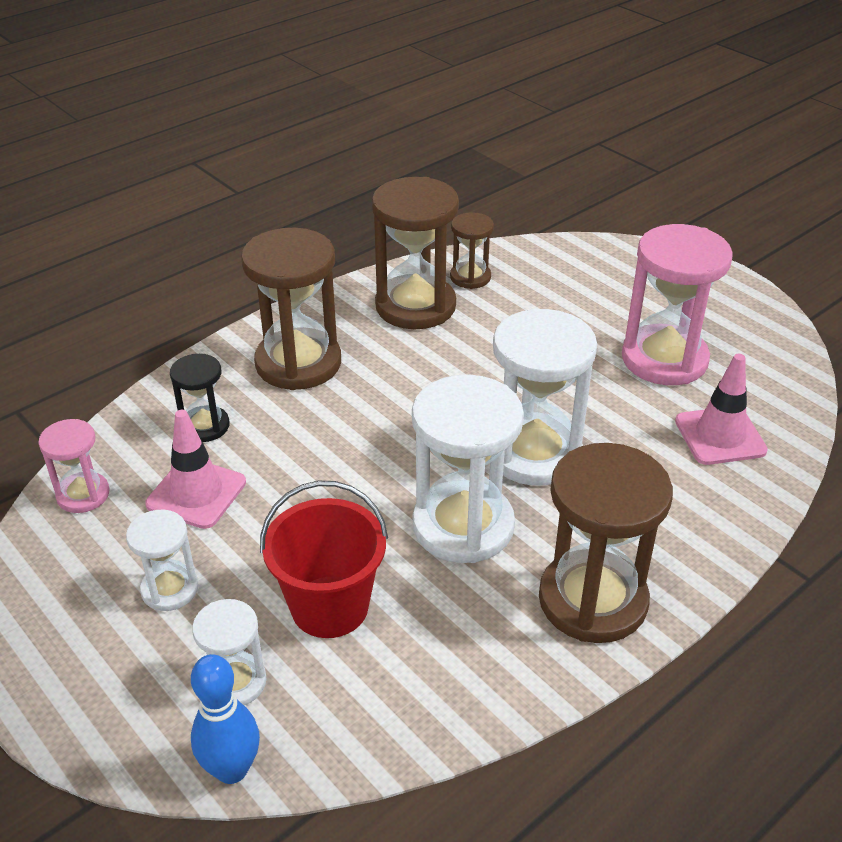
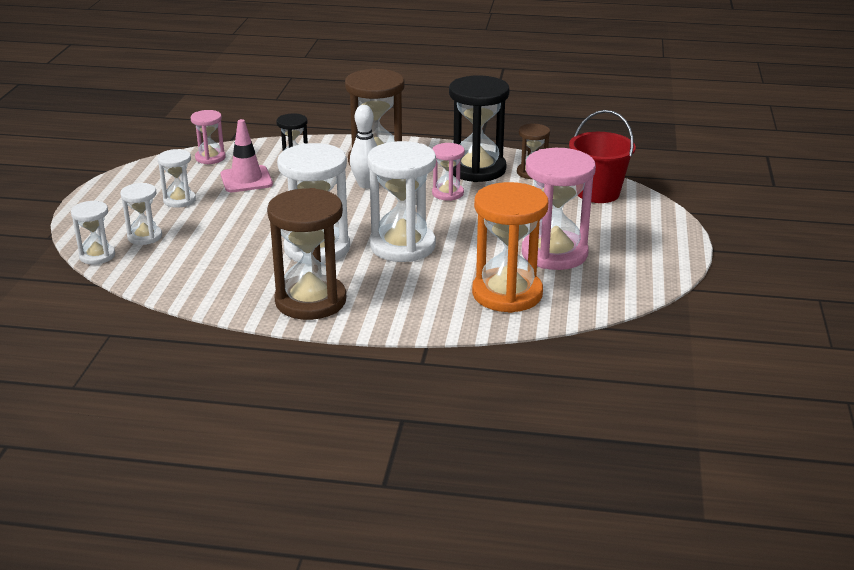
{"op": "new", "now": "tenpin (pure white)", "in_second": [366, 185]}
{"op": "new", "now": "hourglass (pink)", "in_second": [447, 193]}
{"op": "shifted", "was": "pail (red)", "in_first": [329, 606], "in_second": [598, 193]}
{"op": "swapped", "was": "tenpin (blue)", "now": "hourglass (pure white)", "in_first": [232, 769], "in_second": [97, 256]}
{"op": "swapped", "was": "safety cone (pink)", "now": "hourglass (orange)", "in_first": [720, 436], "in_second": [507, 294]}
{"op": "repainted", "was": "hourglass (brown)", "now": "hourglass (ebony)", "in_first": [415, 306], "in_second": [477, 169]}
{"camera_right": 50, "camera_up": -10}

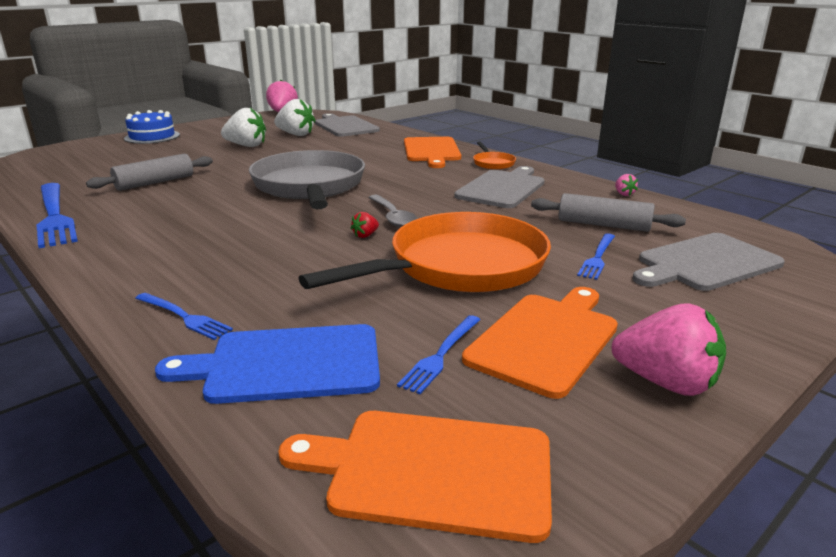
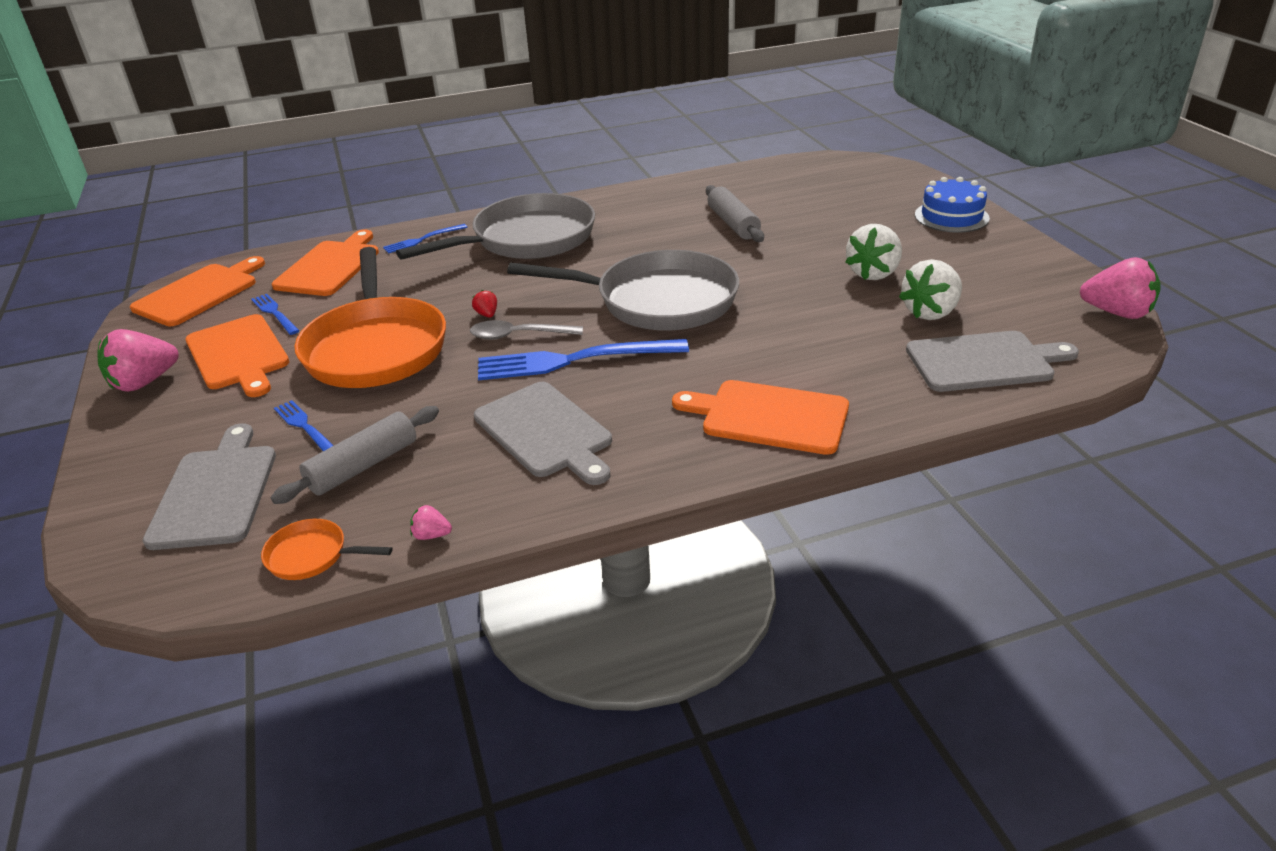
{"op": "new", "now": "frying pan (gray)", "in_second": [527, 239]}
{"op": "shifted", "was": "dinner fork (blue)", "in_first": [54, 216], "in_second": [573, 360]}
{"op": "shifted", "was": "frying pan (orange)", "in_first": [493, 163], "in_second": [312, 555]}
{"op": "repainted", "was": "chopping board (blue)", "now": "chopping board (orange)", "in_first": [286, 364], "in_second": [330, 266]}
{"camera_right": 115, "camera_up": 10}

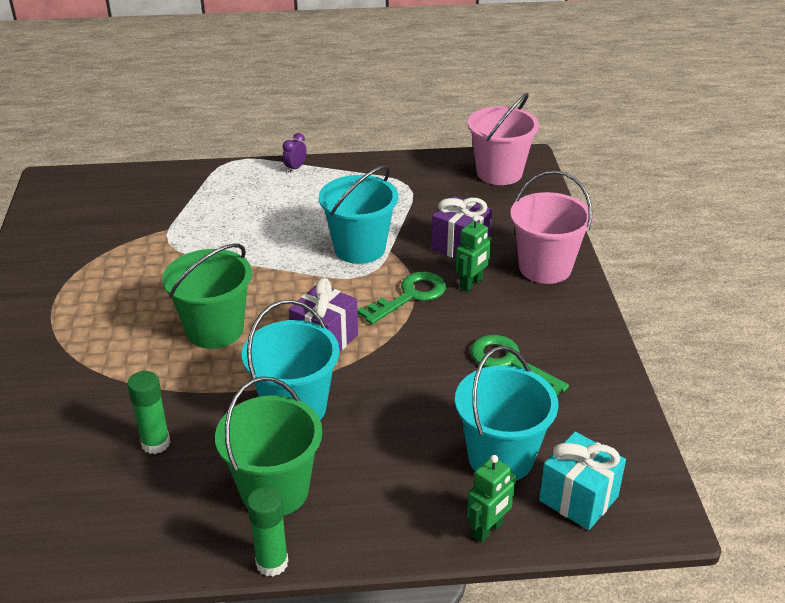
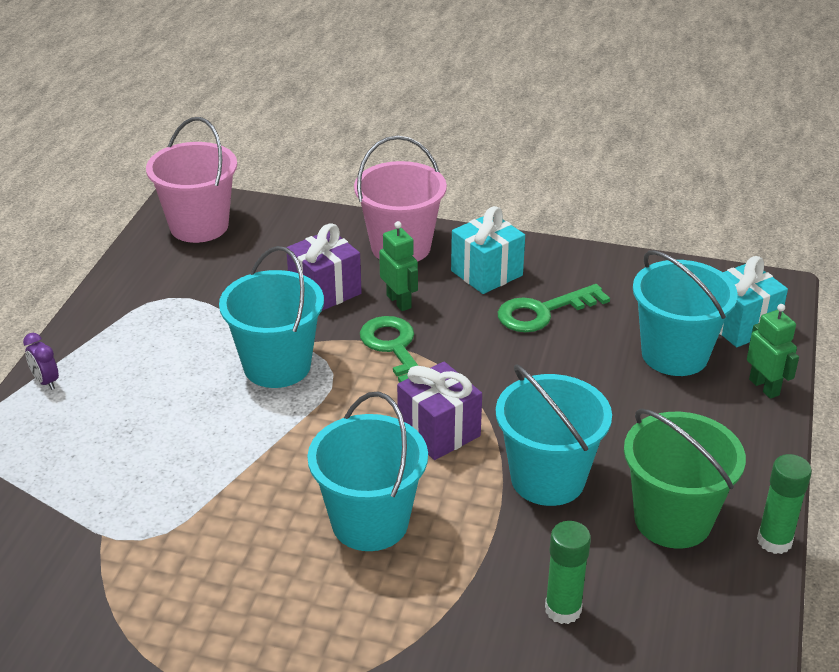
{"op": "new", "now": "present (teal)", "in_second": [486, 273]}
{"op": "repainted", "was": "pail (emerald)", "now": "pail (teal)", "in_first": [215, 330], "in_second": [370, 522]}
{"camera_right": -70, "camera_up": 0}

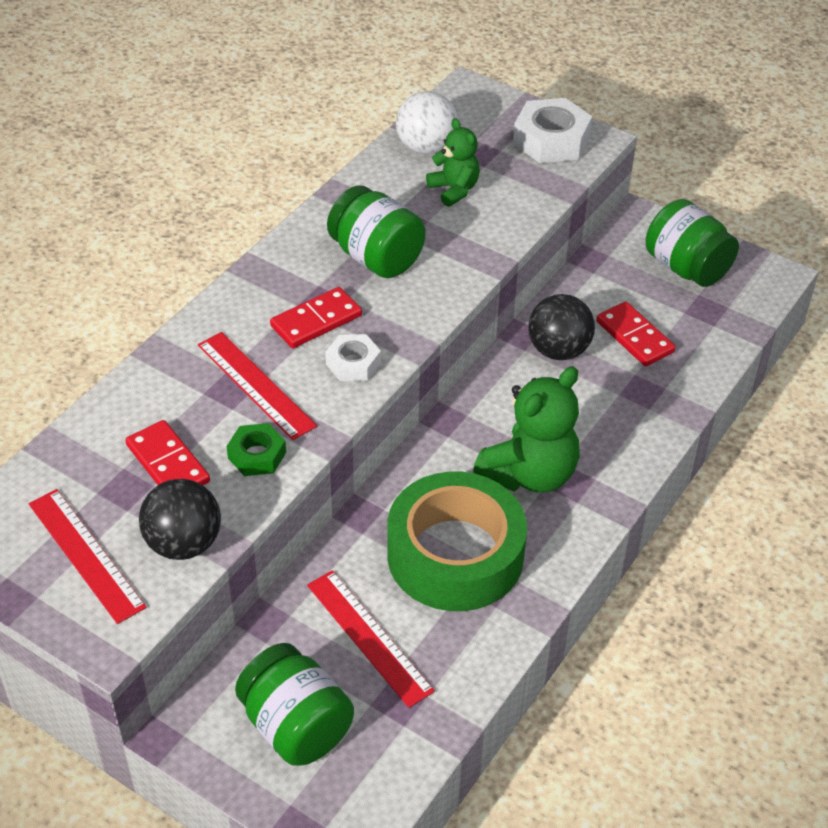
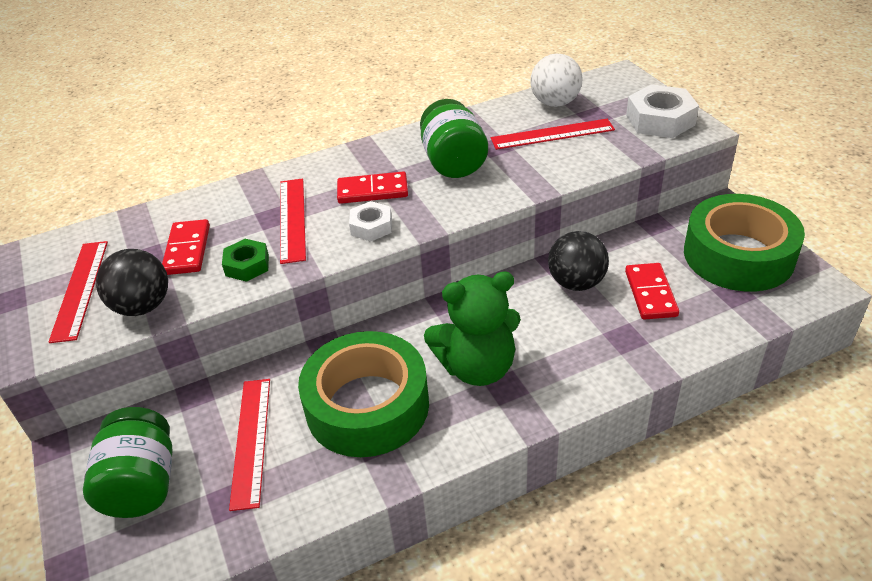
{"op": "swapped", "was": "teddy bear (emerald)", "now": "measuring stick (red)", "in_first": [454, 190], "in_second": [552, 134]}
{"op": "swapped", "was": "jam jar (emerald)", "now": "tape (emerald)", "in_first": [686, 267], "in_second": [738, 255]}
{"camera_right": 35, "camera_up": -5}

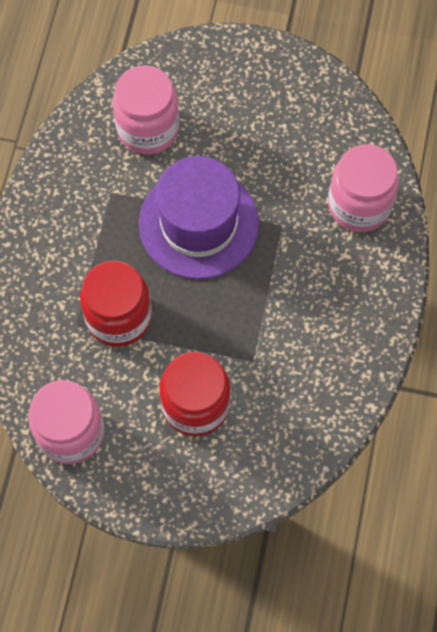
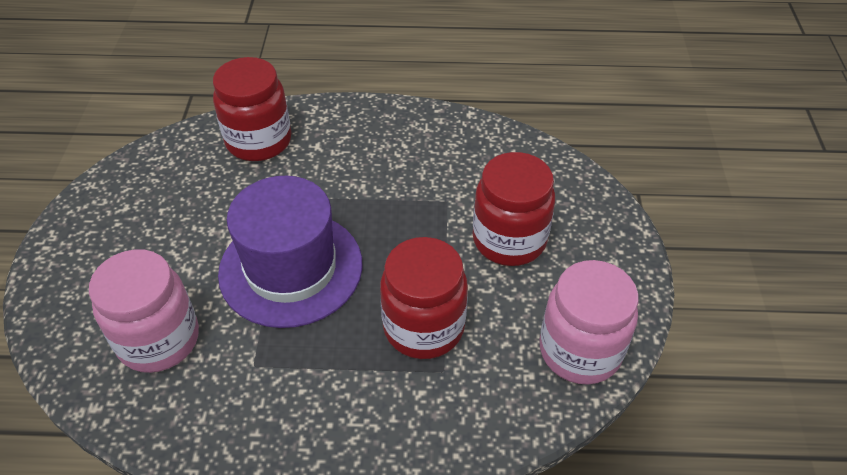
{"op": "repainted", "was": "jam jar (pink)", "now": "jam jar (red)", "in_first": [359, 205], "in_second": [259, 141]}
{"camera_right": -100, "camera_up": -20}

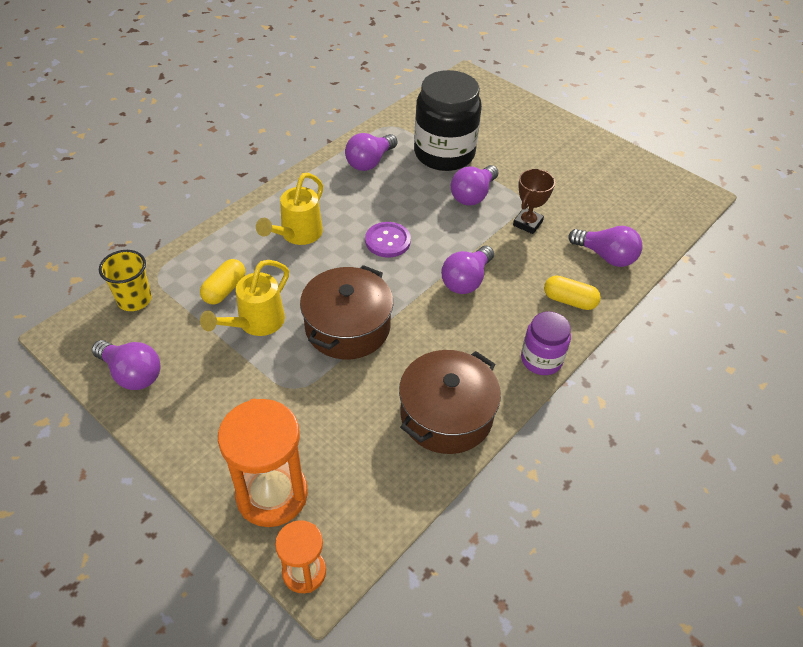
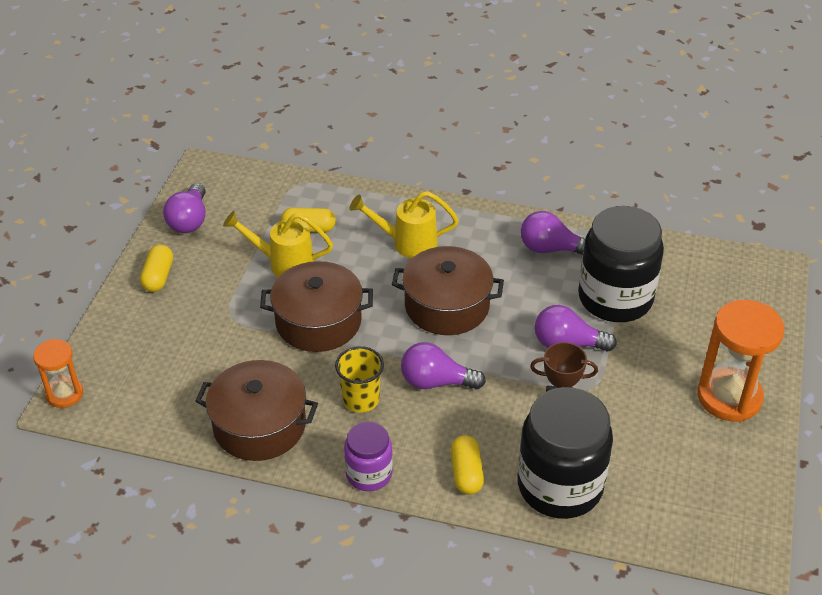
{"op": "new", "now": "capsule (bright yellow)", "in_second": [158, 277]}
{"op": "shifted", "was": "tumbler (bright yellow)", "in_first": [134, 300], "in_second": [361, 399]}
{"op": "shifted", "was": "hourglass (orange)", "in_first": [272, 494], "in_second": [729, 397]}
{"op": "swapped", "was": "button (royal purple)", "now": "pot (brown)", "in_first": [387, 241], "in_second": [447, 306]}
{"op": "swapped", "was": "lightbulb (royal purple)", "now": "jam jar (ebony)", "in_first": [606, 256], "in_second": [560, 486]}
{"camera_right": 65, "camera_up": -5}

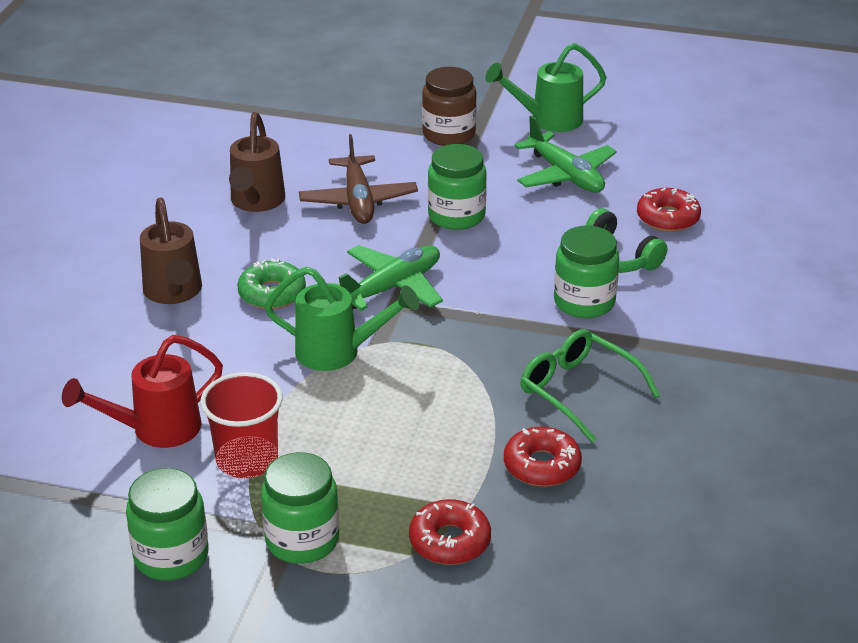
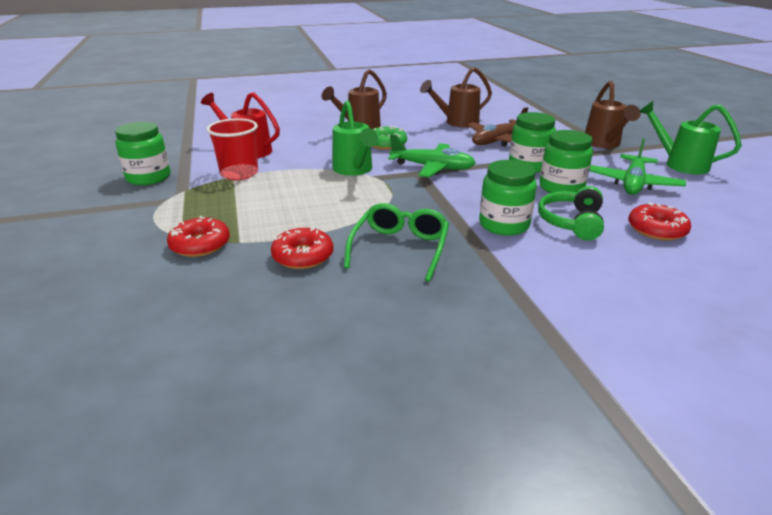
{"op": "shifted", "was": "jam jar (emerald)", "in_first": [302, 540], "in_second": [561, 188]}
{"op": "swapped", "was": "jam jar (brown)", "now": "watering can (brown)", "in_first": [449, 134], "in_second": [604, 144]}
{"camera_right": 60, "camera_up": -5}

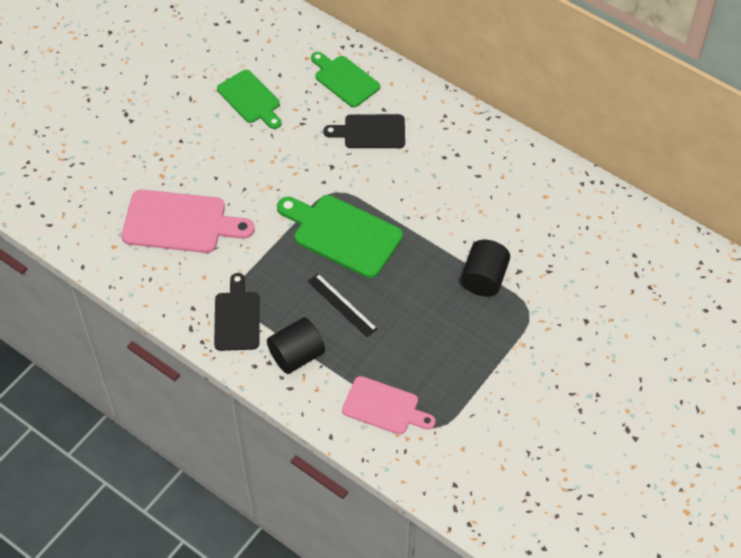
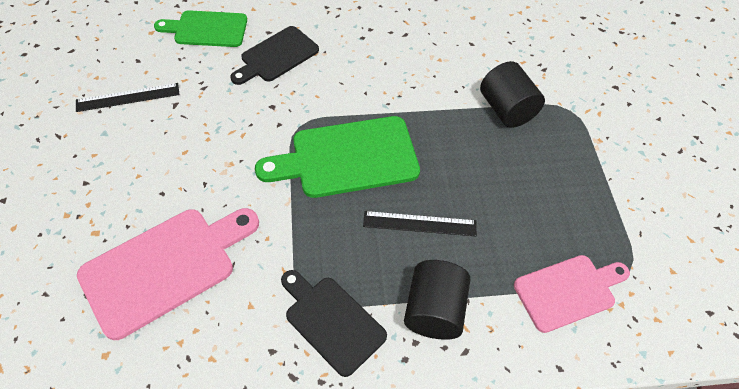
{"op": "swapped", "was": "chopping board (emerald)", "now": "measuring stick (ebony)", "in_first": [250, 99], "in_second": [128, 97]}
{"camera_right": -45, "camera_up": 0}

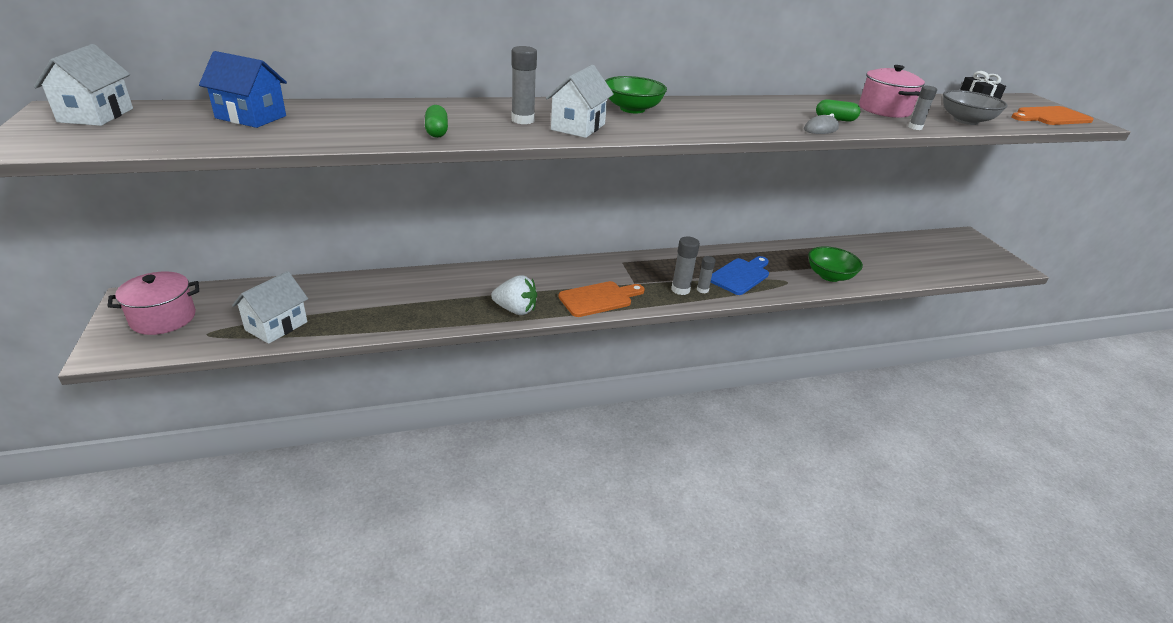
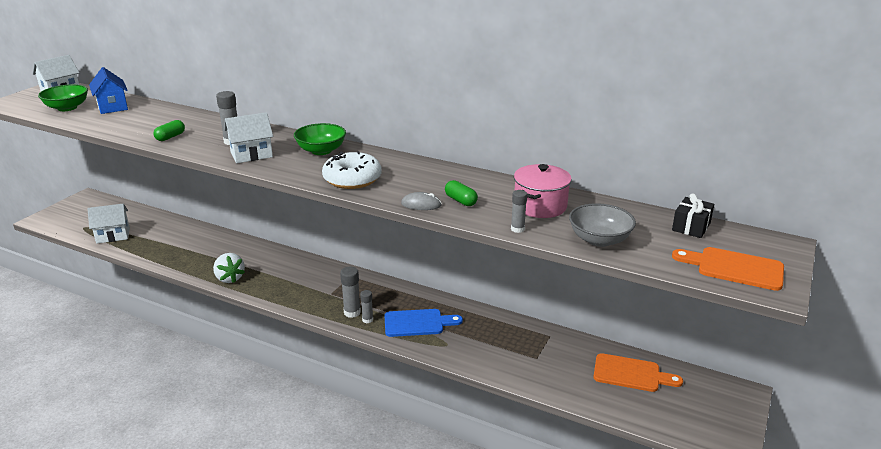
{"op": "gone", "was": "pot (pink)", "in_first": [163, 318]}
{"op": "new", "now": "glazed donut (pure white)", "in_second": [352, 179]}
{"op": "shifted", "was": "chopping board (orange)", "in_first": [598, 299], "in_second": [631, 374]}
{"op": "shifted", "was": "bowl (emerald)", "in_first": [829, 276], "in_second": [67, 108]}
{"camera_right": 45, "camera_up": -5}

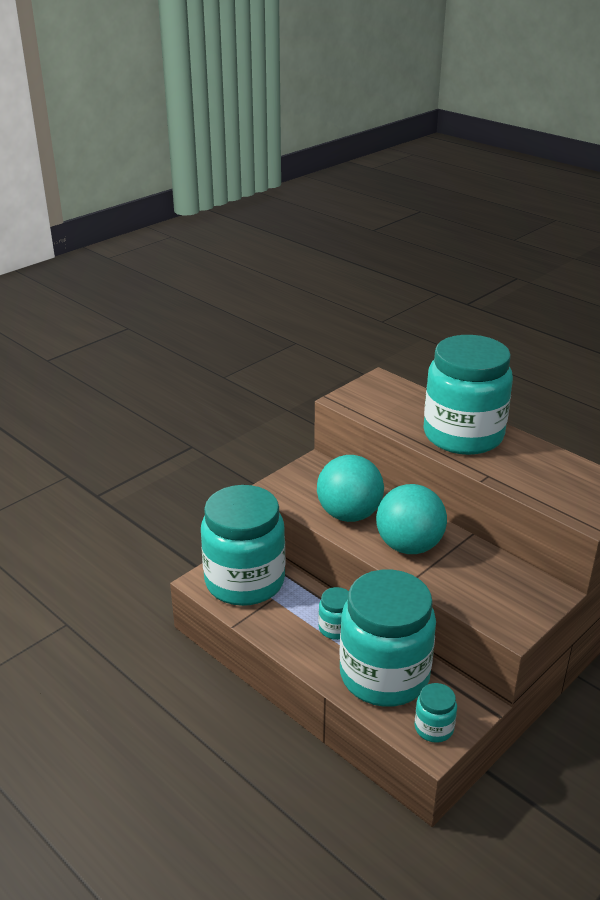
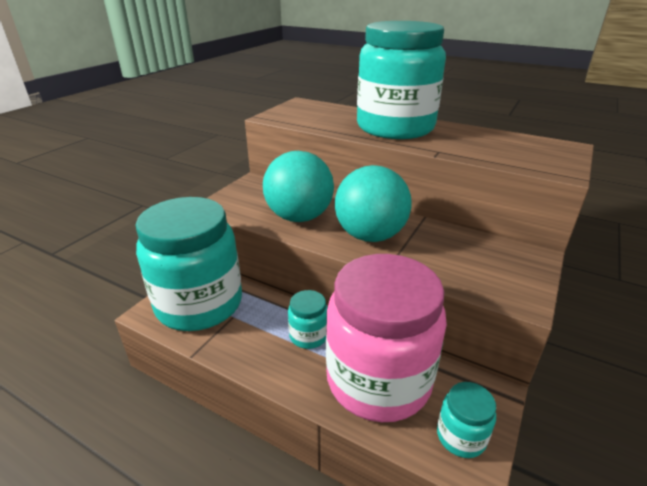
{"op": "repainted", "was": "jam jar (teal)", "now": "jam jar (pink)", "in_first": [384, 675], "in_second": [378, 380]}
{"camera_right": -15, "camera_up": 0}

